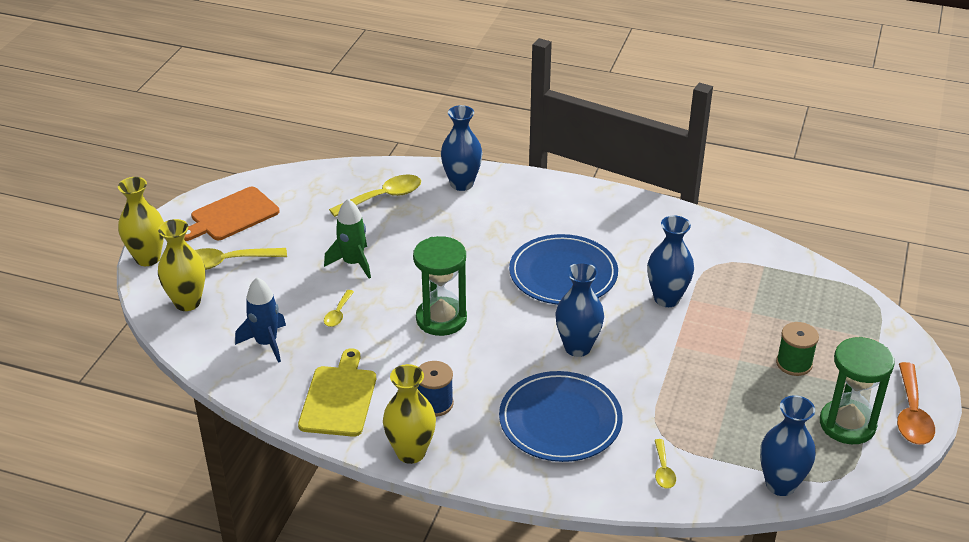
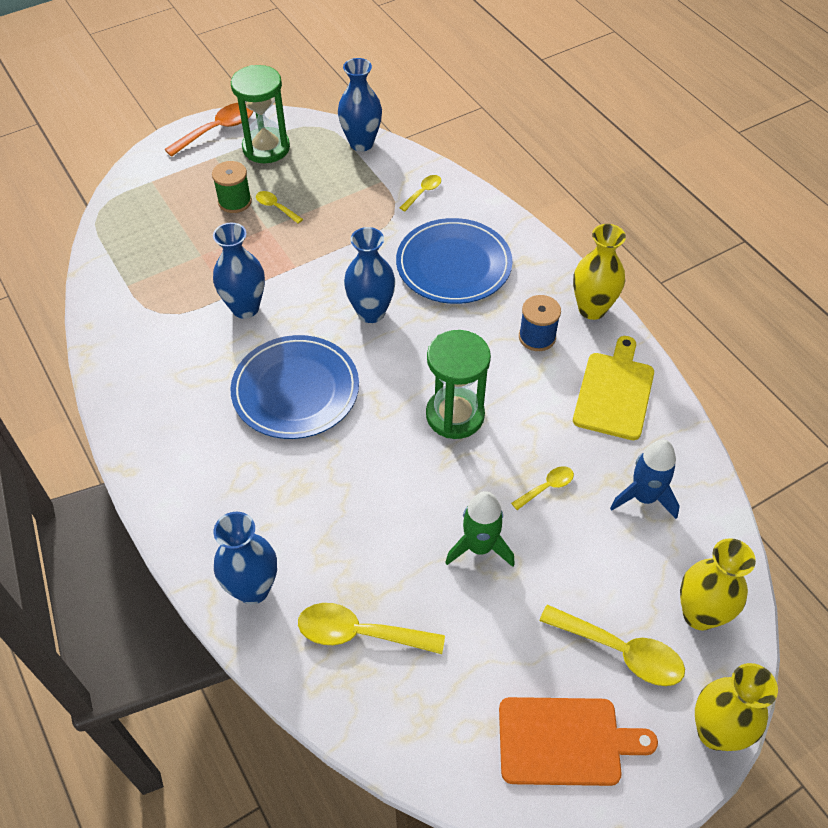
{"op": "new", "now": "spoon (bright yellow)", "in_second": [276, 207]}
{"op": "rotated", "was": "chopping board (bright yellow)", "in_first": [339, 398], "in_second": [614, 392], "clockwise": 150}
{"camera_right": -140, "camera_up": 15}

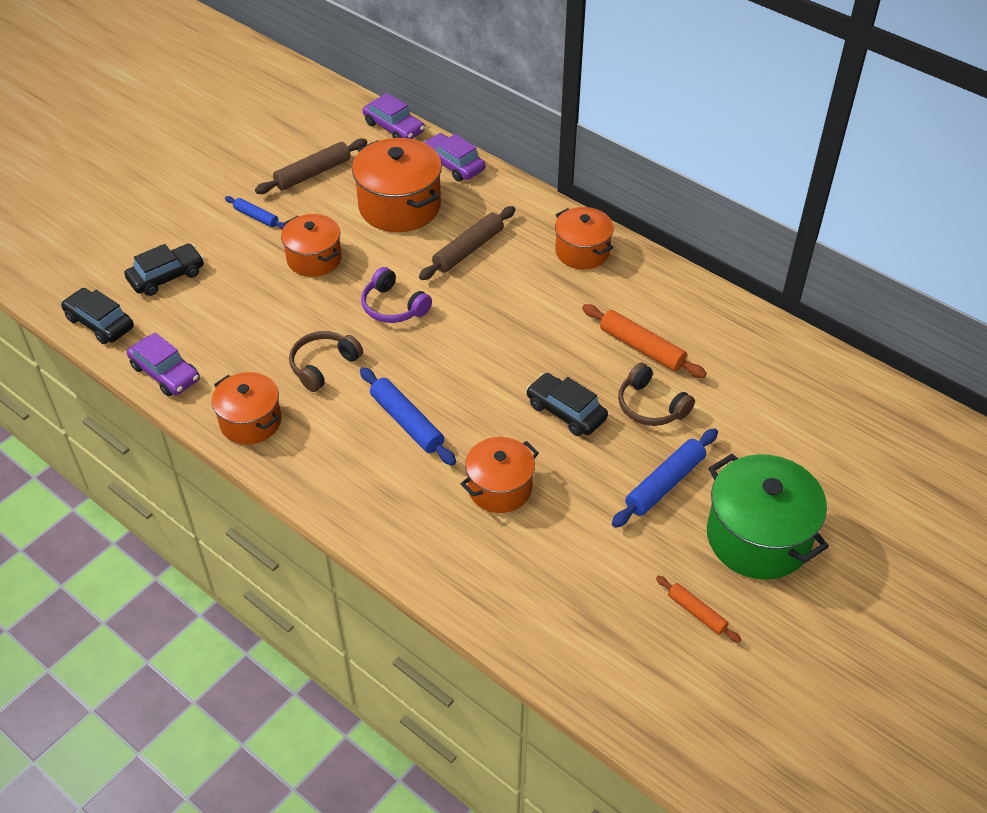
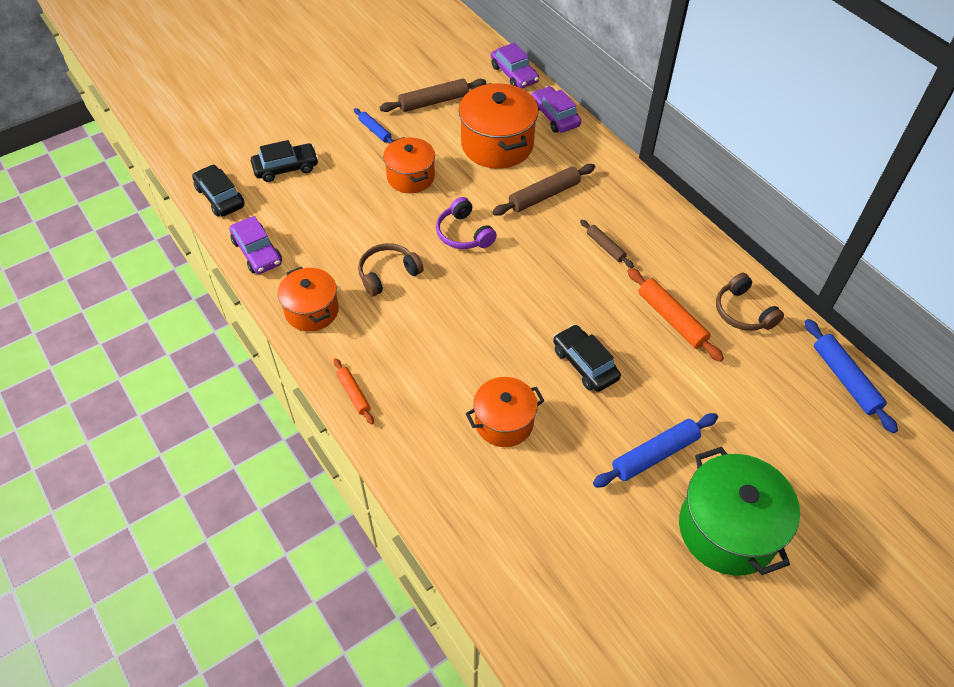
{"op": "gone", "was": "pot (orange)", "in_first": [582, 251]}
{"op": "new", "now": "rolling pin (brown)", "in_second": [605, 247]}
{"op": "shifted", "was": "rolling pin (blue)", "in_first": [407, 422], "in_second": [845, 379]}
{"op": "shifted", "was": "headset (brown)", "in_first": [650, 406], "in_second": [743, 312]}
{"op": "shifted", "was": "rolling pin (orange)", "in_first": [696, 612], "in_second": [354, 394]}
{"camera_right": 15, "camera_up": 5}

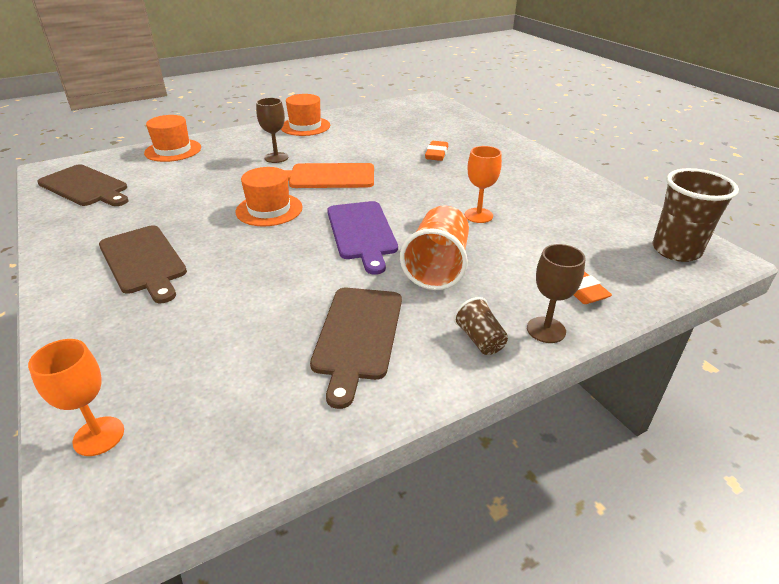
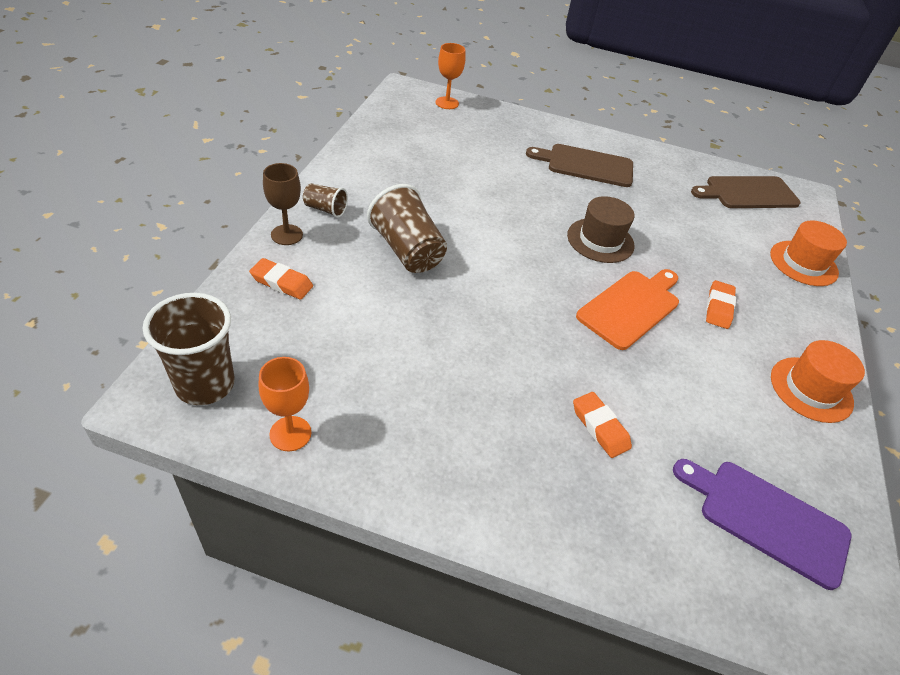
{"op": "gone", "was": "chopping board (brown)", "in_first": [357, 336]}
{"op": "shifted", "was": "chopping board (royal purple)", "in_first": [362, 232], "in_second": [767, 519]}
{"op": "shifted", "was": "wine glass (orange)", "in_first": [478, 215], "in_second": [290, 433]}
{"op": "swapped", "was": "wine glass (brown)", "now": "eraser (orange)", "in_first": [276, 157], "in_second": [718, 307]}
{"op": "repainted", "was": "top hat (orange)", "now": "top hat (brown)", "in_first": [269, 209], "in_second": [600, 240]}
{"op": "repainted", "was": "tumbler (orange)", "now": "tumbler (brown)", "in_first": [437, 267], "in_second": [407, 250]}
{"camera_right": 130, "camera_up": 10}

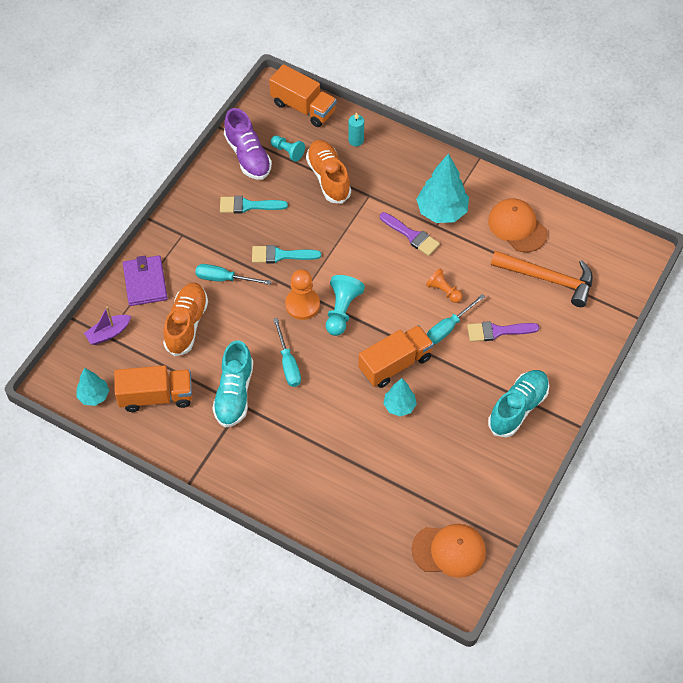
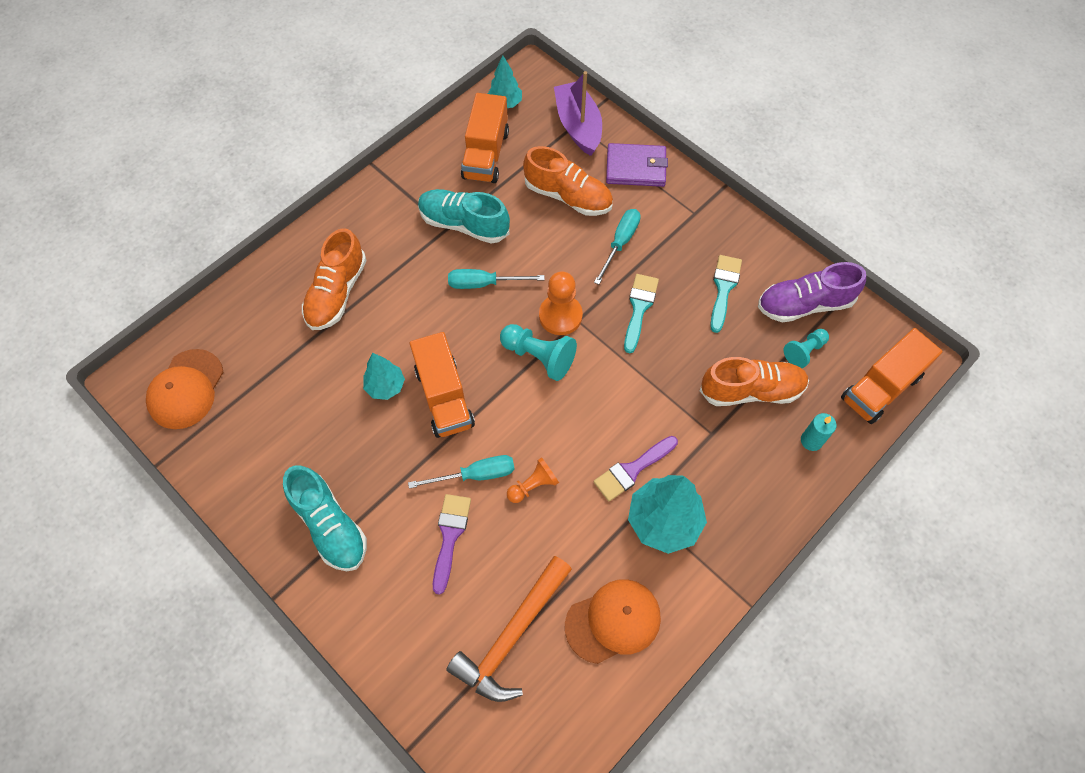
{"op": "new", "now": "sneaker (orange)", "in_second": [337, 293]}
{"op": "rotated", "was": "flat screwdriver (teal)", "in_first": [448, 327], "in_second": [475, 475], "clockwise": 105}
{"op": "scaled", "was": "toy boat (royal purple)", "in_first": [108, 333], "in_second": [578, 126], "ratio": 1.6}
{"camera_right": 105, "camera_up": 5}

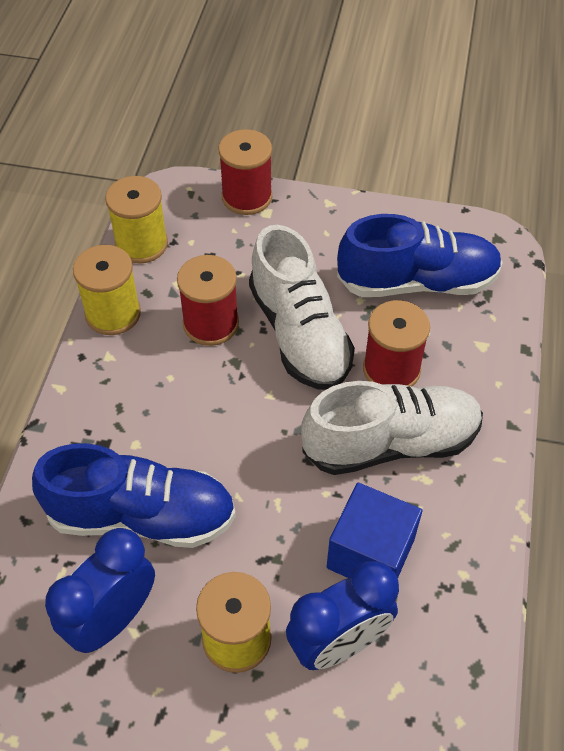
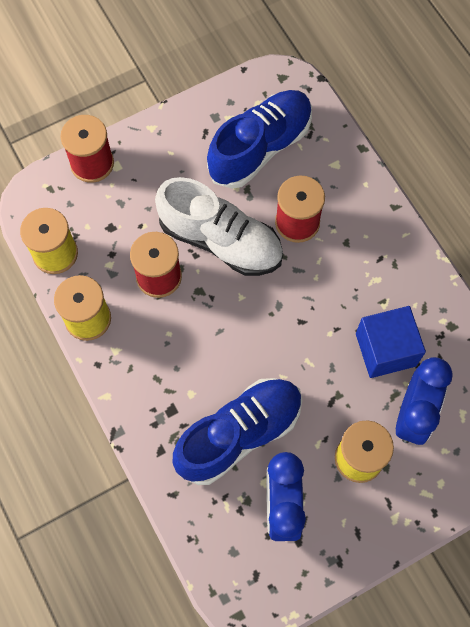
{"op": "gone", "was": "sneaker (pure white)", "in_first": [391, 443]}
{"camera_right": -40, "camera_up": 15}

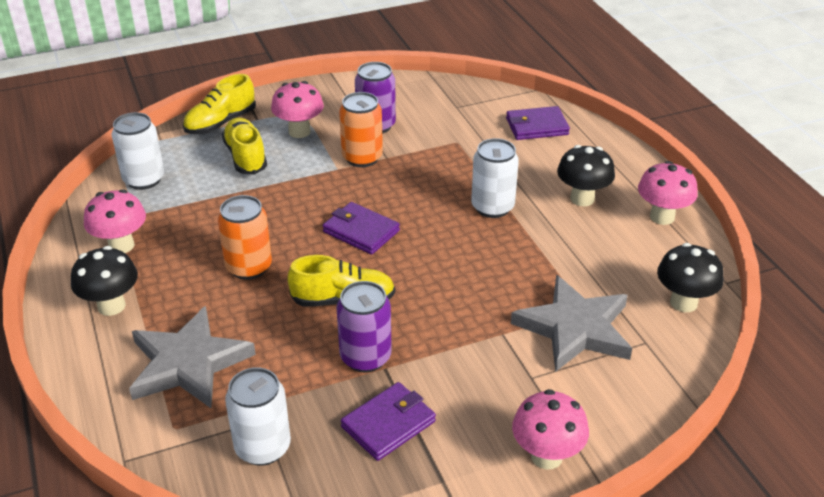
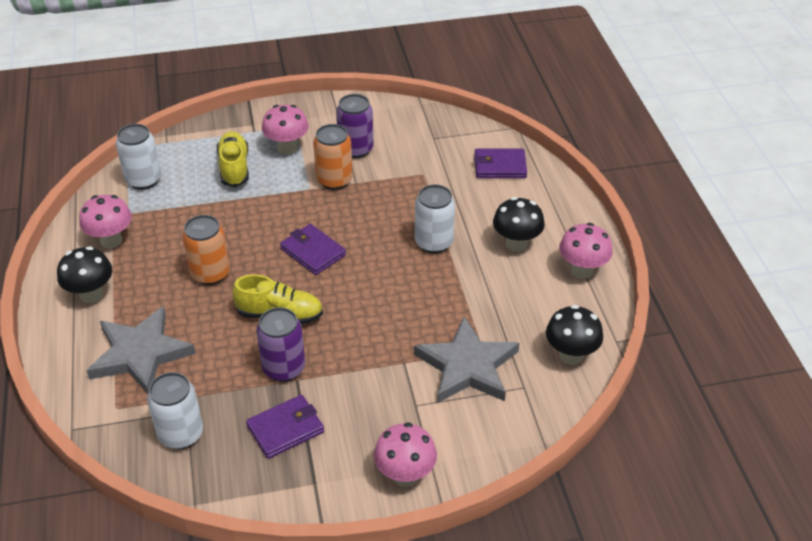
{"op": "gone", "was": "sneaker (bright yellow)", "in_first": [220, 123]}
{"camera_right": 10, "camera_up": 5}

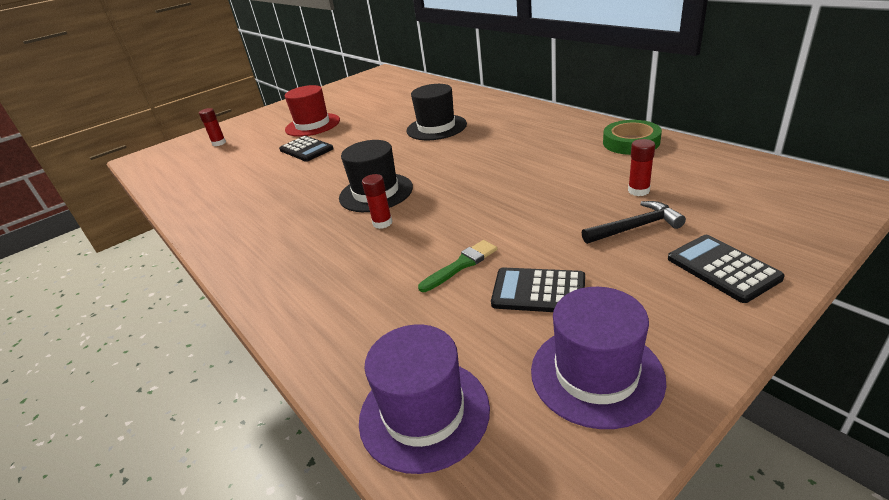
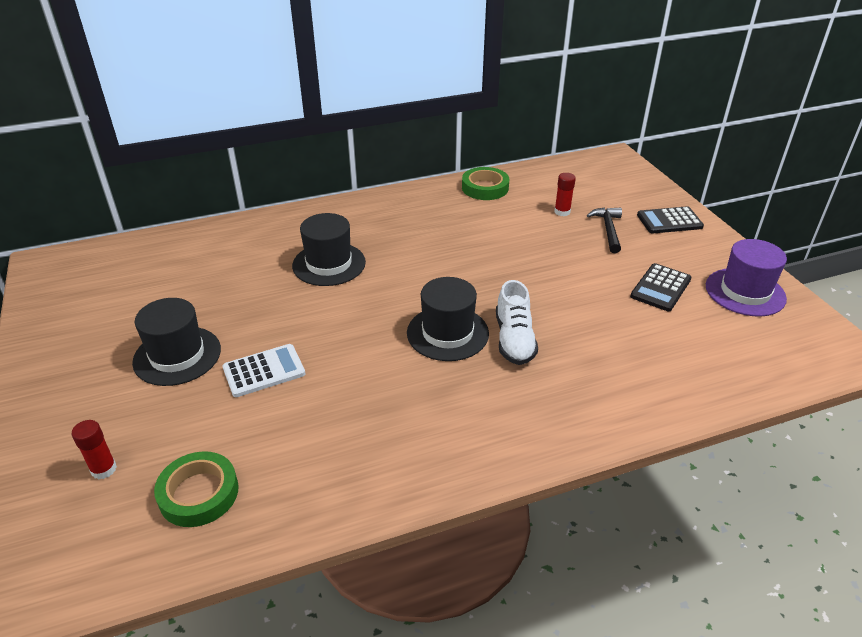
{"op": "gone", "was": "top hat (royal purple)", "in_first": [424, 413]}
{"op": "gone", "was": "paint brush (emerald)", "in_first": [461, 265]}
{"op": "new", "now": "tape (emerald)", "in_second": [199, 493]}
{"op": "swapped", "was": "glue stick (red)", "now": "sneaker (pure white)", "in_first": [382, 223], "in_second": [514, 339]}
{"op": "repainted", "was": "pocket calculator (ebony)", "now": "pocket calculator (pure white)", "in_first": [306, 149], "in_second": [264, 371]}
{"op": "repainted", "was": "top hat (red)", "now": "top hat (ebony)", "in_first": [312, 125], "in_second": [177, 355]}
{"camera_right": -75, "camera_up": 5}

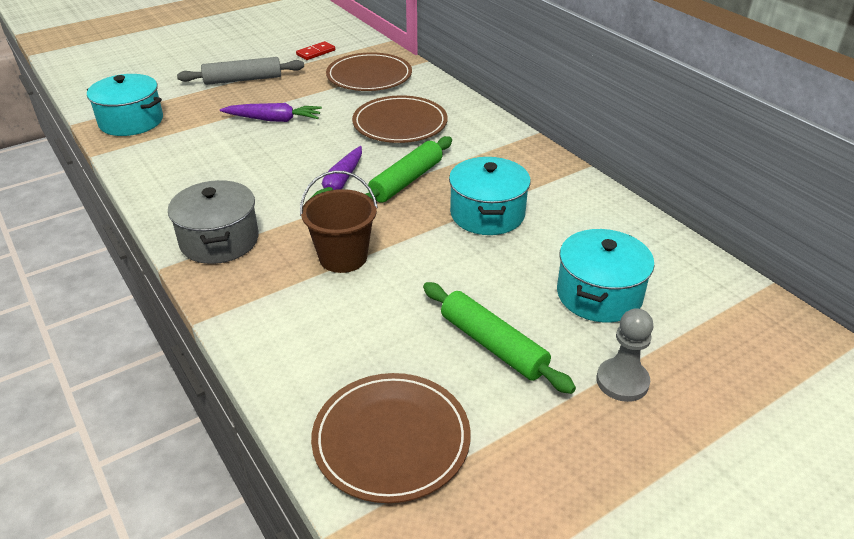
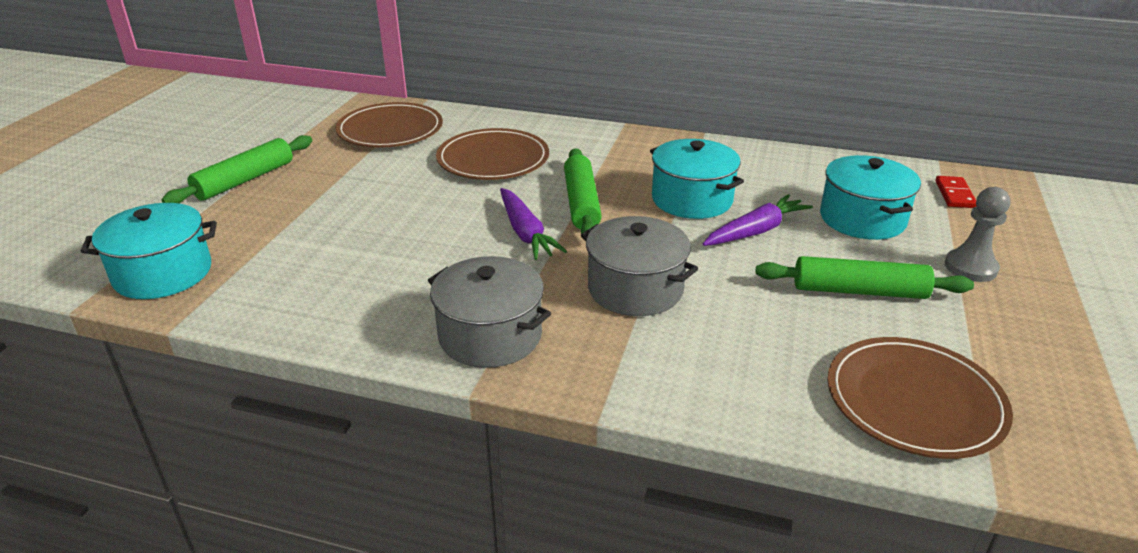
{"op": "shifted", "was": "toy carrot (royal purple)", "in_first": [274, 120], "in_second": [756, 231]}
{"op": "shifted", "was": "domino piece (red)", "in_first": [316, 52], "in_second": [954, 194]}
{"op": "swapped", "was": "pail (brown)", "now": "pot (gray)", "in_first": [343, 257], "in_second": [635, 289]}
{"op": "repainted", "was": "rolling pin (gray)", "now": "rolling pin (emerald)", "in_first": [243, 80], "in_second": [245, 180]}
{"camera_right": -40, "camera_up": -5}

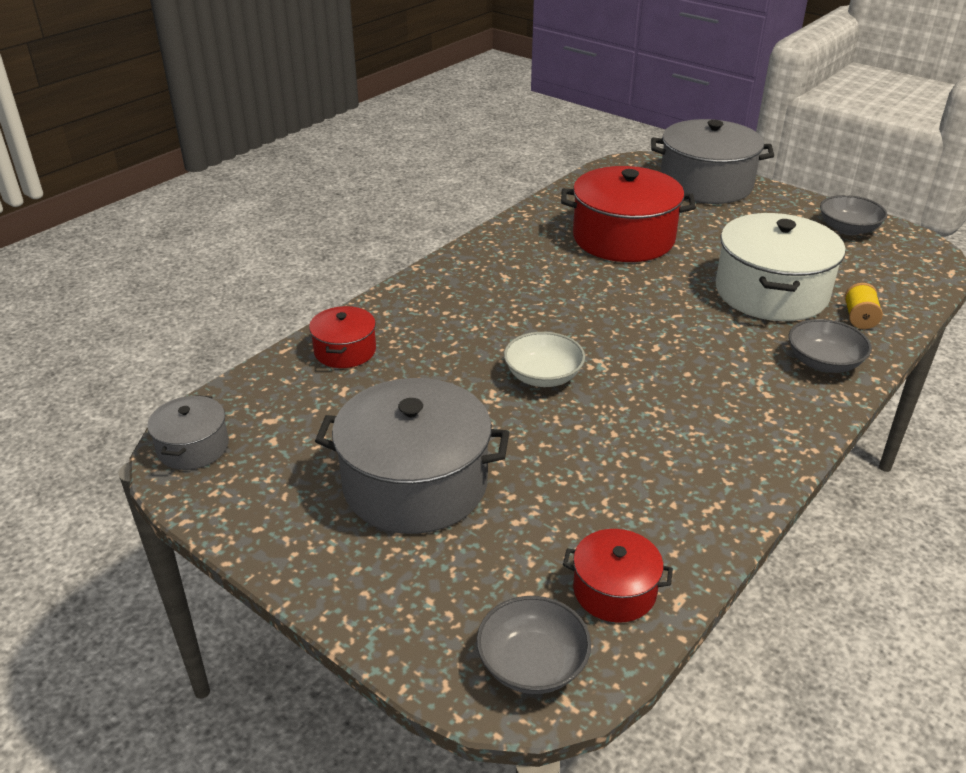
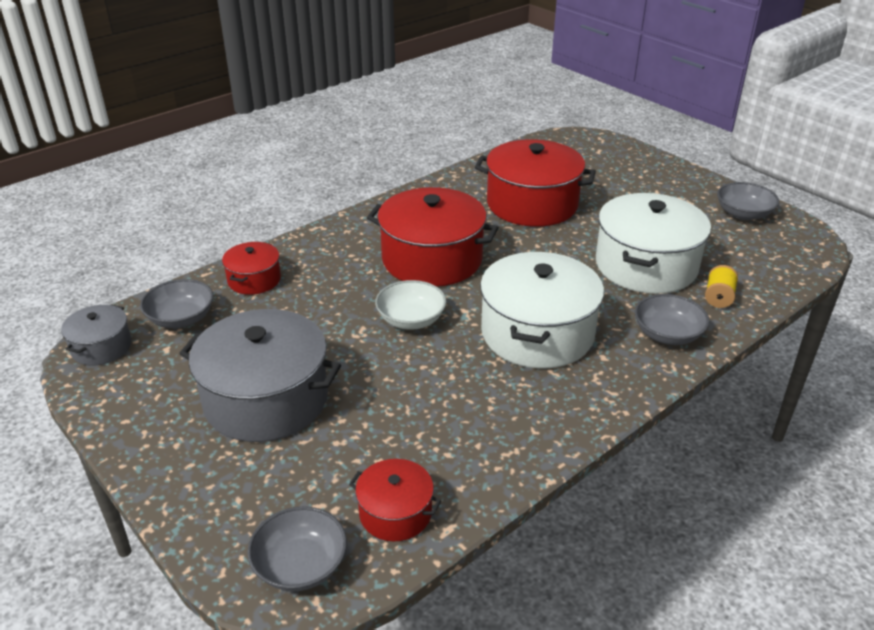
{"op": "gone", "was": "pot (gray)", "in_first": [706, 184]}
{"op": "new", "now": "bowl (gray)", "in_second": [181, 318]}
{"op": "new", "now": "pot (red)", "in_second": [432, 259]}
{"op": "new", "now": "pot (pure white)", "in_second": [537, 333]}
{"camera_right": 10, "camera_up": 0}

